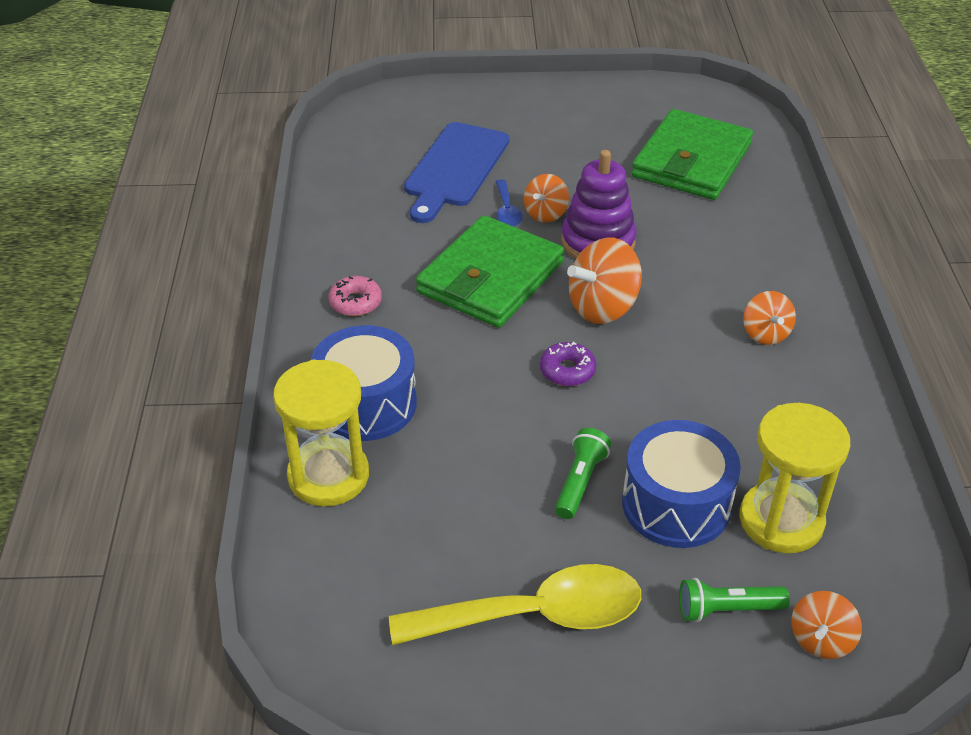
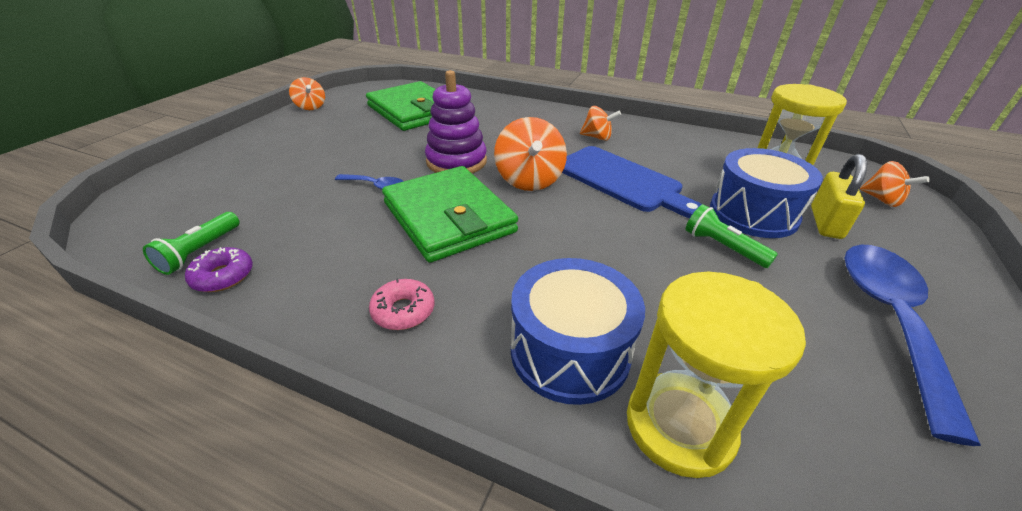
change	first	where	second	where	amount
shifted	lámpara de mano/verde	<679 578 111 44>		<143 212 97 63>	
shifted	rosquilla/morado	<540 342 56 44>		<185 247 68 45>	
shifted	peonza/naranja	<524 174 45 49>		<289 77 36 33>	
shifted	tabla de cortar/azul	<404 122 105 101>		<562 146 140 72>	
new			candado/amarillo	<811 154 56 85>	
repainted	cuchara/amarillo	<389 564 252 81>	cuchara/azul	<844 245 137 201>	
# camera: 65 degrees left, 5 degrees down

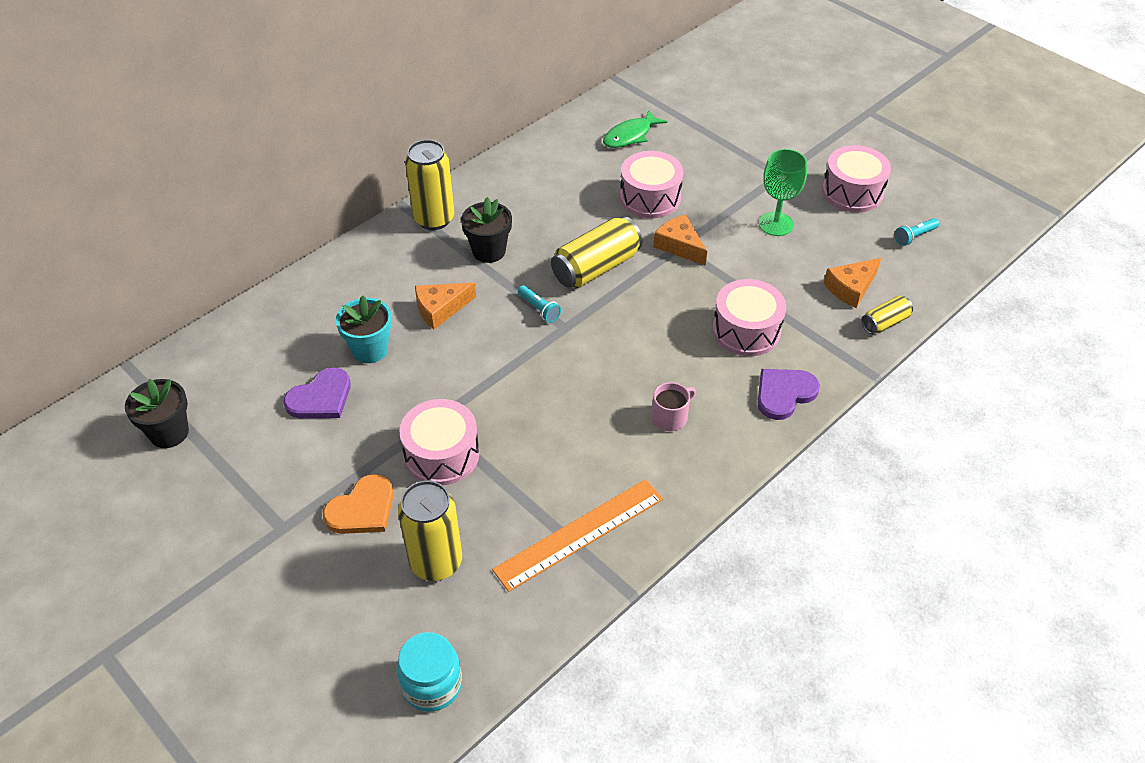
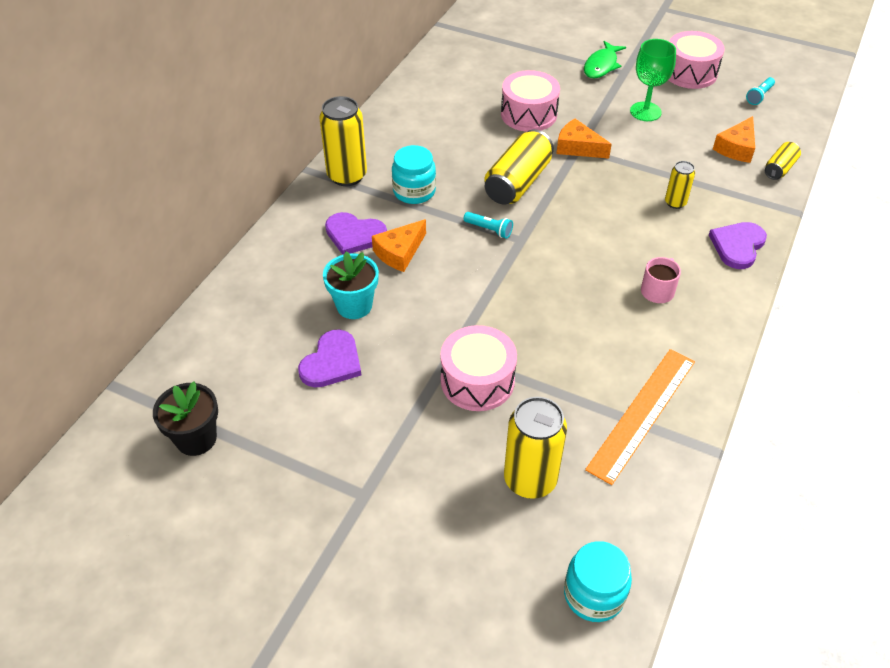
change	first	where	second	where	amount
new			corazón/morado	<325 212 62 43>	
swapped	maceta/negro	<461 197 51 66>	tarro/turquesa	<392 145 44 59>	
shifted	pez/verde	<603 110 64 38>		<584 41 42 37>	
swapped	tambor/rosa	<712 279 74 77>	lata/amarillo	<665 161 30 48>	
gone	corazón/naranja	<323 474 71 60>			
# camera: 20 degrees left, 0 degrees up

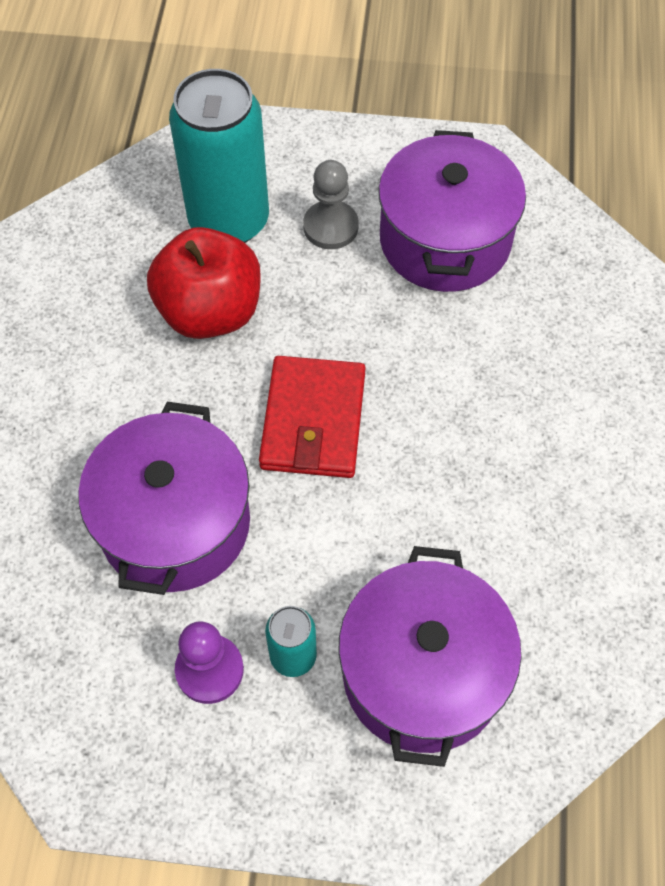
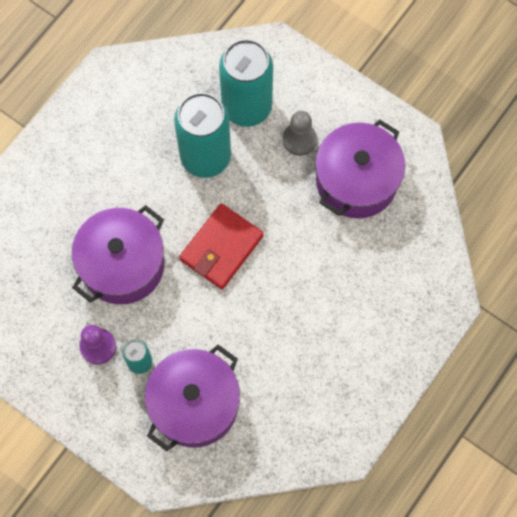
change	first	where	second	where	amount
swapped	manzana/rojo	<147 227 114 112>	lata/turquesa	<174 92 57 86>	
# camera: 30 degrees right, 10 degrees up

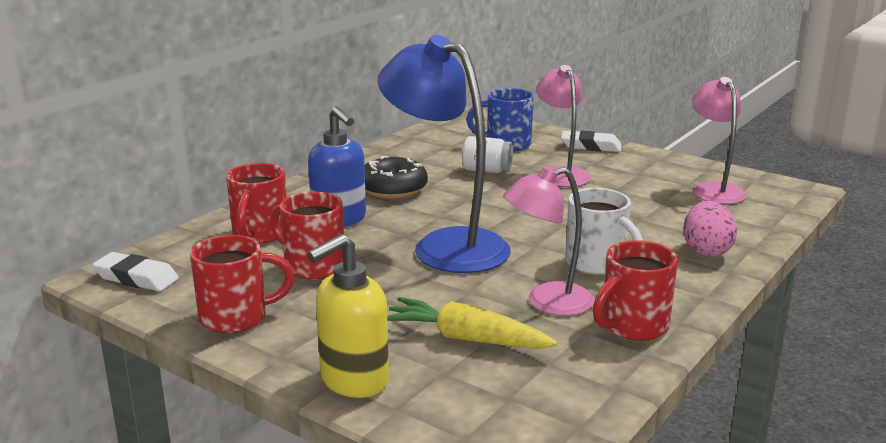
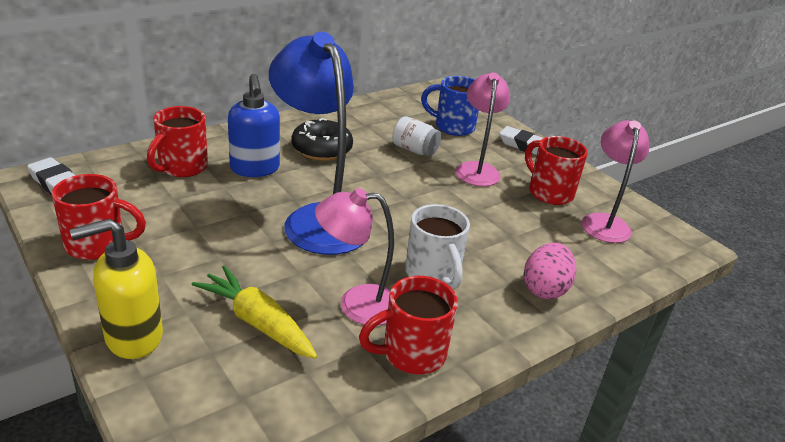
change	first	where	second	where	amount
shifted	taza/rojo	<270 192 74 88>		<525 136 63 69>	
# camera: 15 degrees right, 10 degrees up

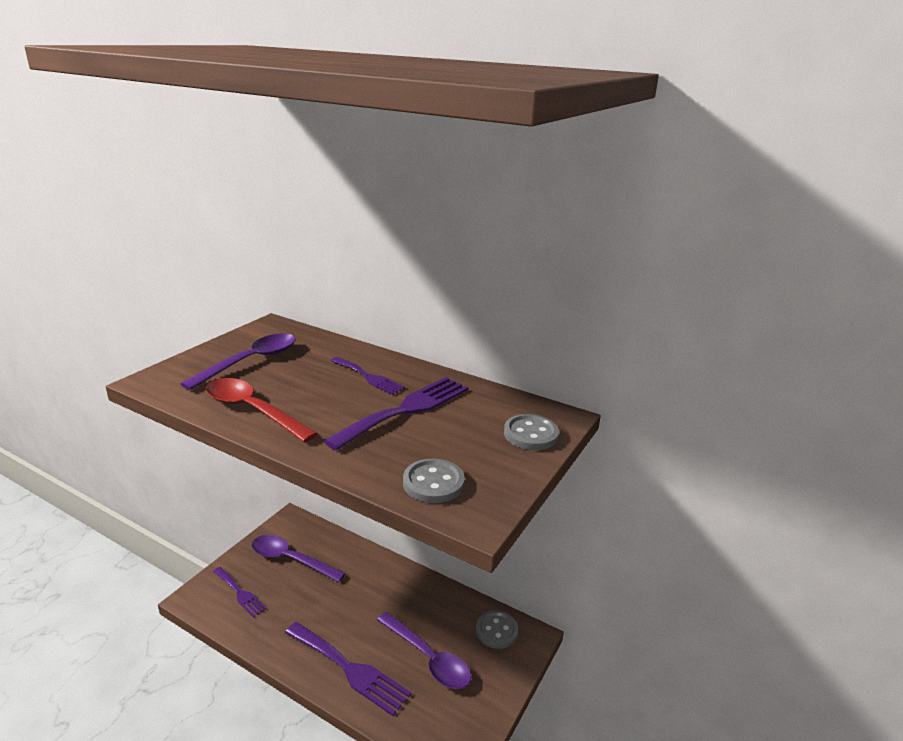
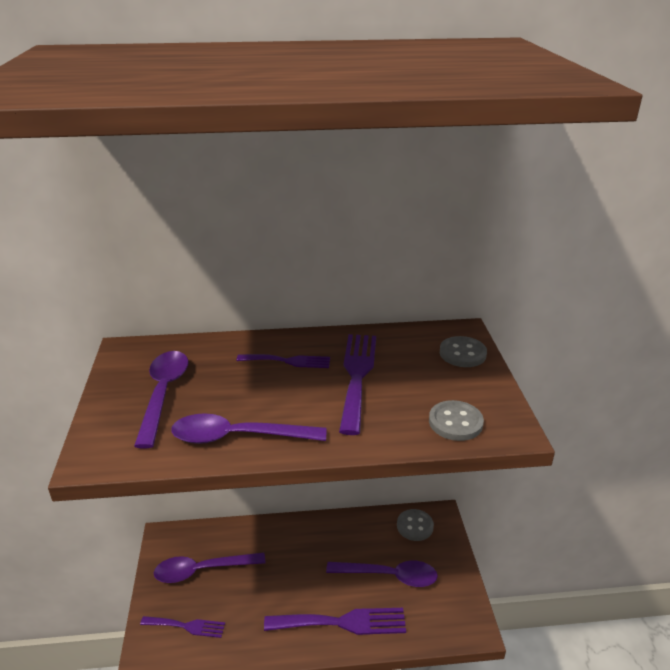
change	first	where	second	where	amount
repainted	cuchara/rojo	<206 378 112 64>	cuchara/morado	<171 413 156 31>	
# camera: 35 degrees left, 5 degrees up

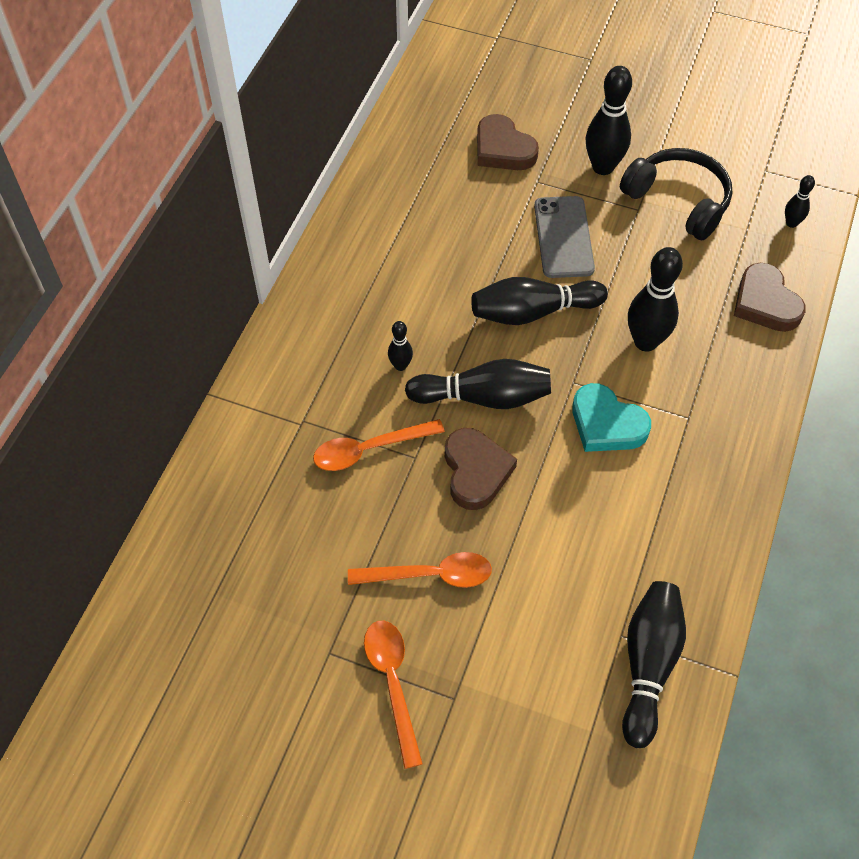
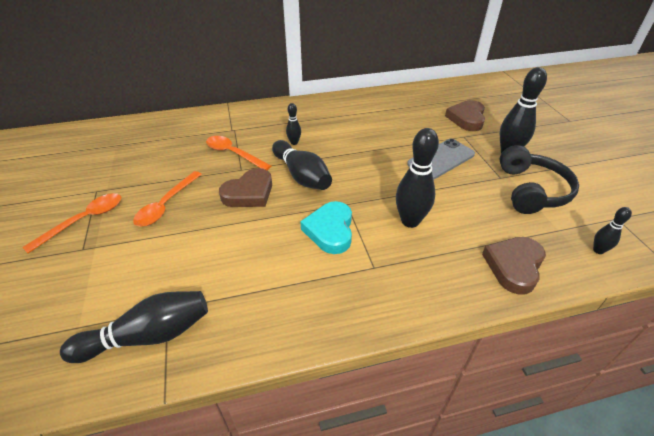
change	first	where	second	where	amount
rotated	cuchara/naranja	<348 552 144 36>		<133 171 69 56>	60 degrees clockwise
gone	bolo/negro	<471 277 137 48>			
# camera: 55 degrees right, 15 degrees down

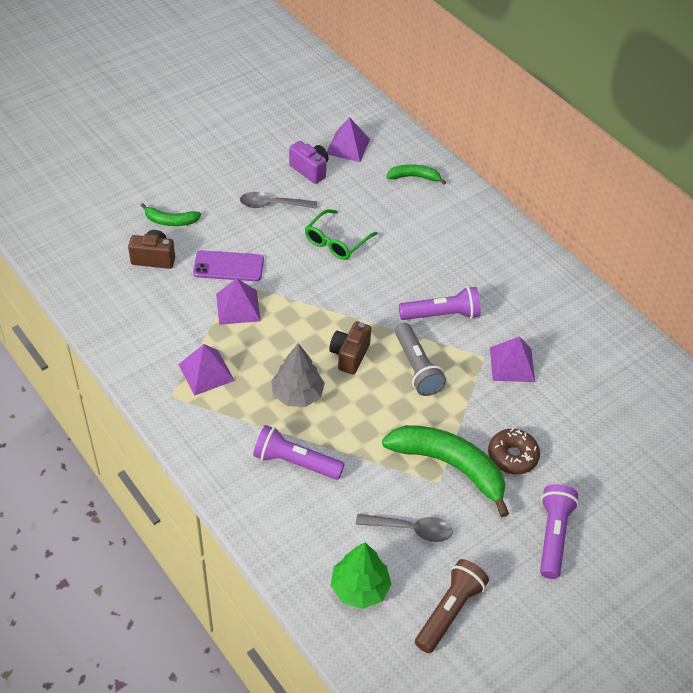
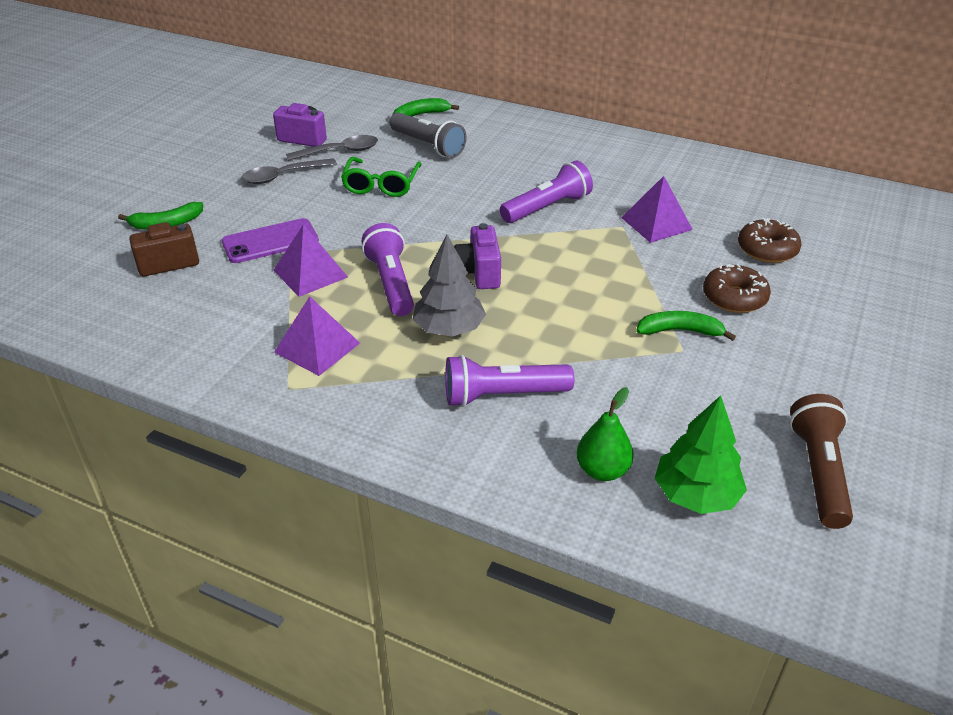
change	first	where	second	where	amount
shifted	cuchara/gris	<356 514 97 28>		<286 135 92 26>	
shifted	lámpara de mano/morado	<540 484 39 95>		<362 223 52 93>	
shifted	lámpara de mano/gris	<395 323 51 73>		<390 112 77 46>	
repainted	cámara/marrón	<329 321 42 54>	cámara/morado	<454 223 47 66>	
new			pera/verde	<577 387 57 94>	
scaled	plátano/verde	<382 425 127 92>		<636 311 100 30>	x0.51
new			rosquilla/marrón	<738 218 64 45>	
gone	pirámide/morado	<327 117 43 45>			
# camera: 25 degrees left, 10 degrees down

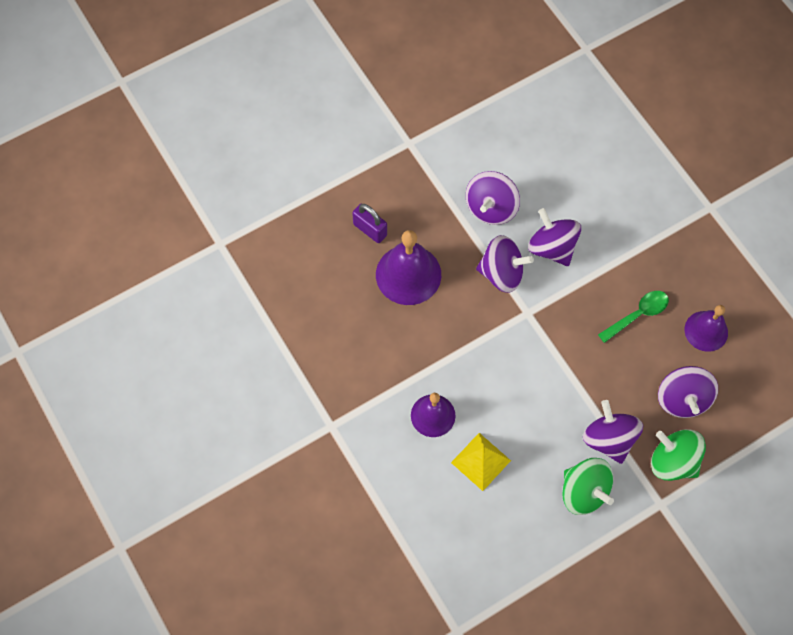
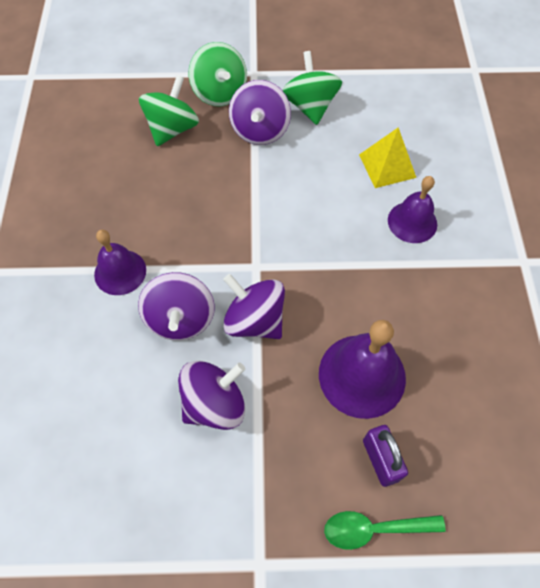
change	first	where	second	where	amount
shifted	campana/morado	<684 305 44 47>		<94 230 52 65>	
repainted	peonza/morado	<658 366 60 52>	peonza/verde	<139 75 60 71>	
shifted	cuchara/verde	<598 291 71 52>		<324 511 122 39>	
# camera: 150 degrees left, 5 degrees down

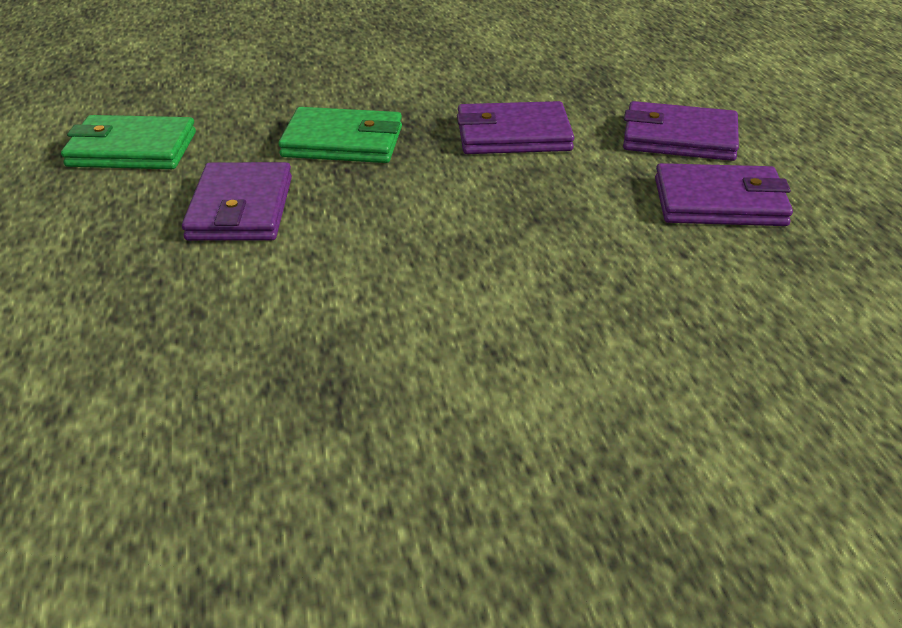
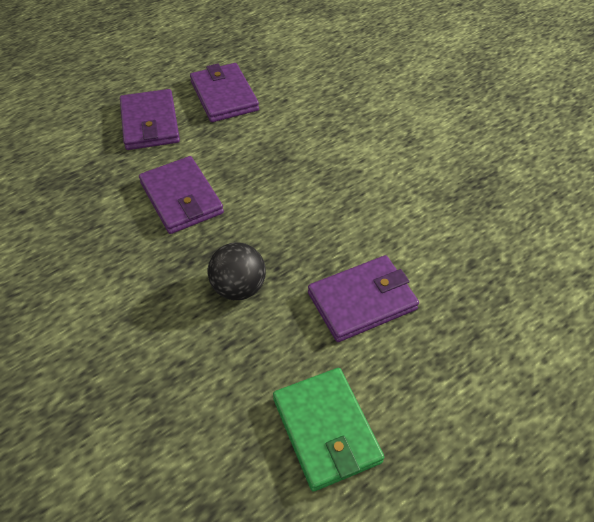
change	first	where	second	where	amount
swapped	cartera/verde	<278 107 124 56>	pelota/negro	<208 242 58 58>	
# camera: 115 degrees left, 15 degrees up

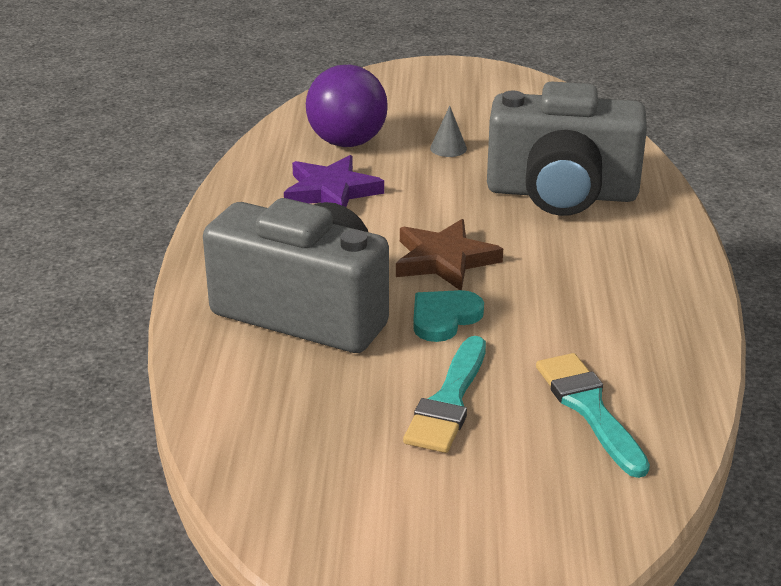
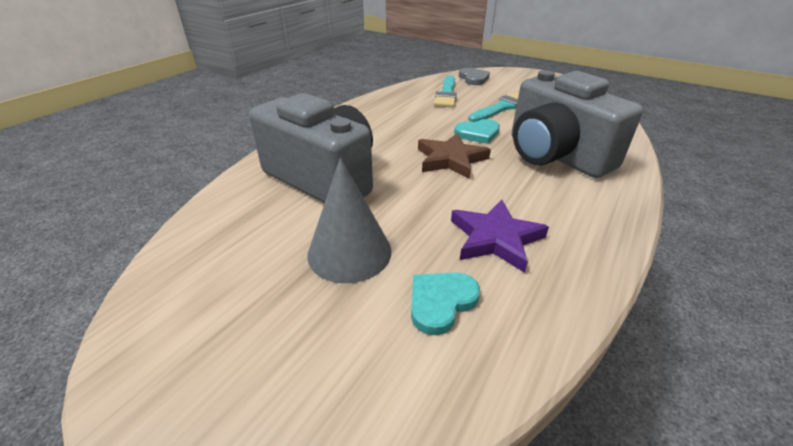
change	first	where	second	where	amount
scaled	cono/gris	<430 106 37 51>		<307 158 85 125>	x2.17
swapped	pelota/morado	<306 64 82 83>	corazón/turquesa	<411 273 69 62>	
new			corazón/gris	<459 68 31 17>	
# camera: 150 degrees left, 5 degrees up

